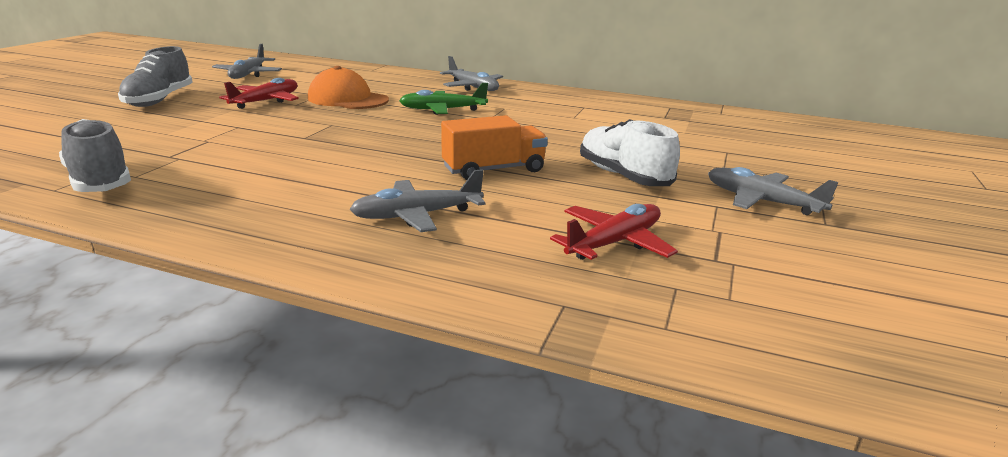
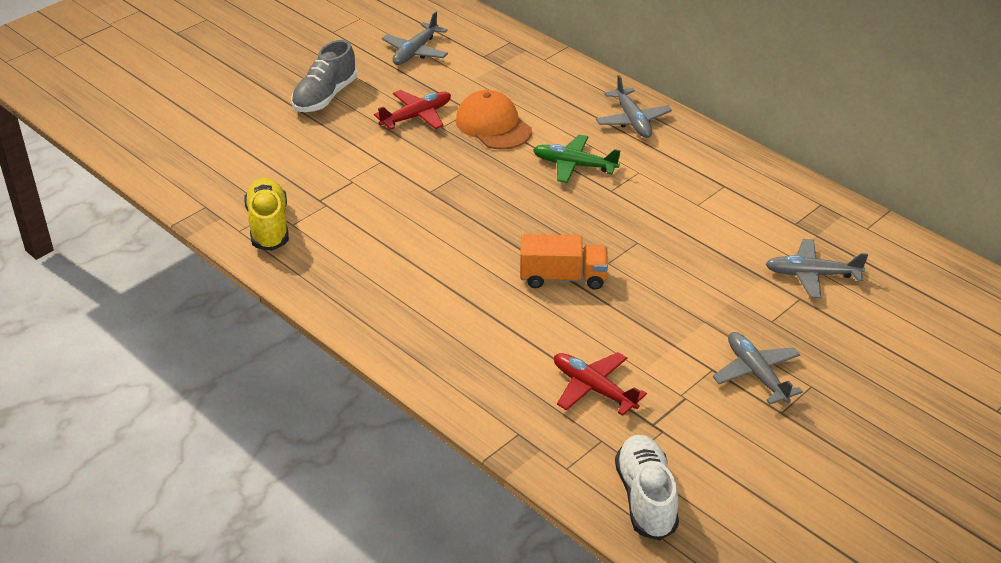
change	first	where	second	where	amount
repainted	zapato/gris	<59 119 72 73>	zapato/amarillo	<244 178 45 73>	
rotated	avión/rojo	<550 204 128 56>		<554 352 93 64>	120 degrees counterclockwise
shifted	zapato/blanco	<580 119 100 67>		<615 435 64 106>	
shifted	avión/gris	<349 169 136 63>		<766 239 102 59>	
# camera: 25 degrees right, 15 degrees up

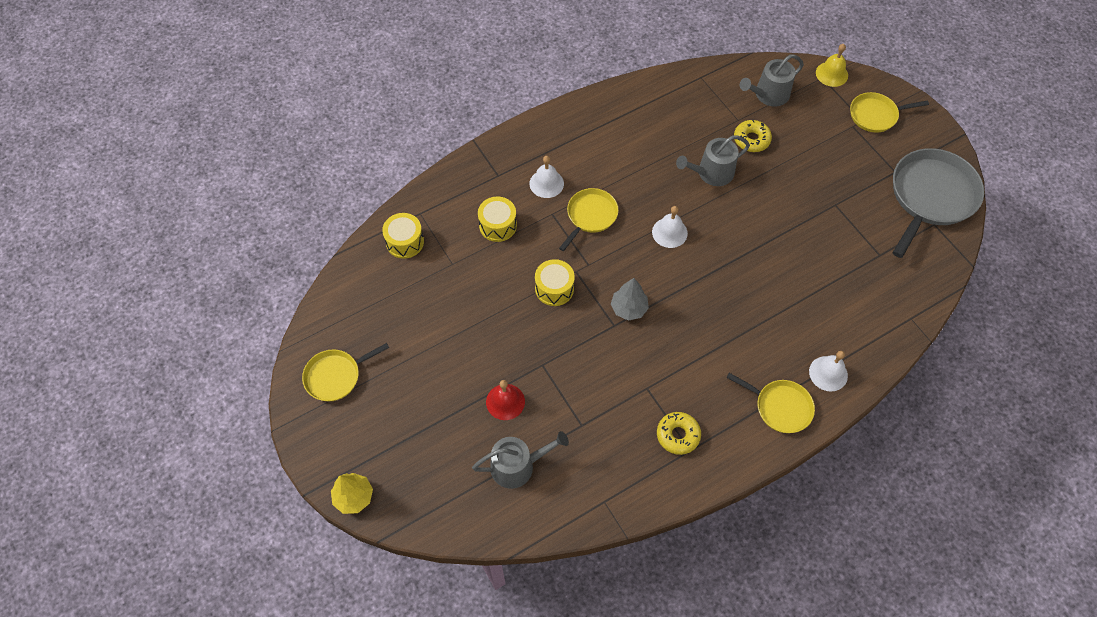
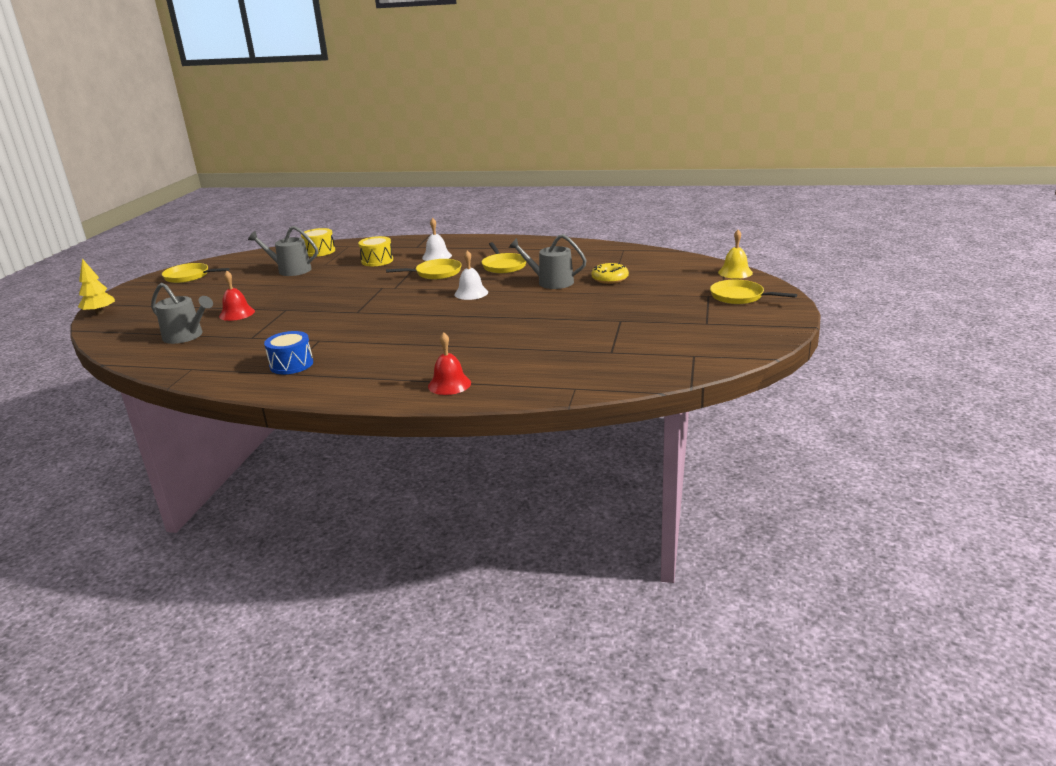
change	first	where	second	where	amount
shifted	regadera/gris	<740 54 64 52>		<248 226 70 50>	
swapped	rosquilla/amarillo	<657 412 44 43>	tambor/azul	<264 331 49 43>	
repainted	campana/blanco	<809 351 39 41>	campana/rojo	<428 332 43 63>	
shifted	sartén/amarillo	<726 373 89 60>		<482 242 44 31>	
gone	tambor/amarillo	<535 259 40 47>			
gone	árbol/gris	<611 278 38 43>			
gone	sartén/gris	<893 148 91 110>			
# camera: 45 degrees right, 35 degrees down

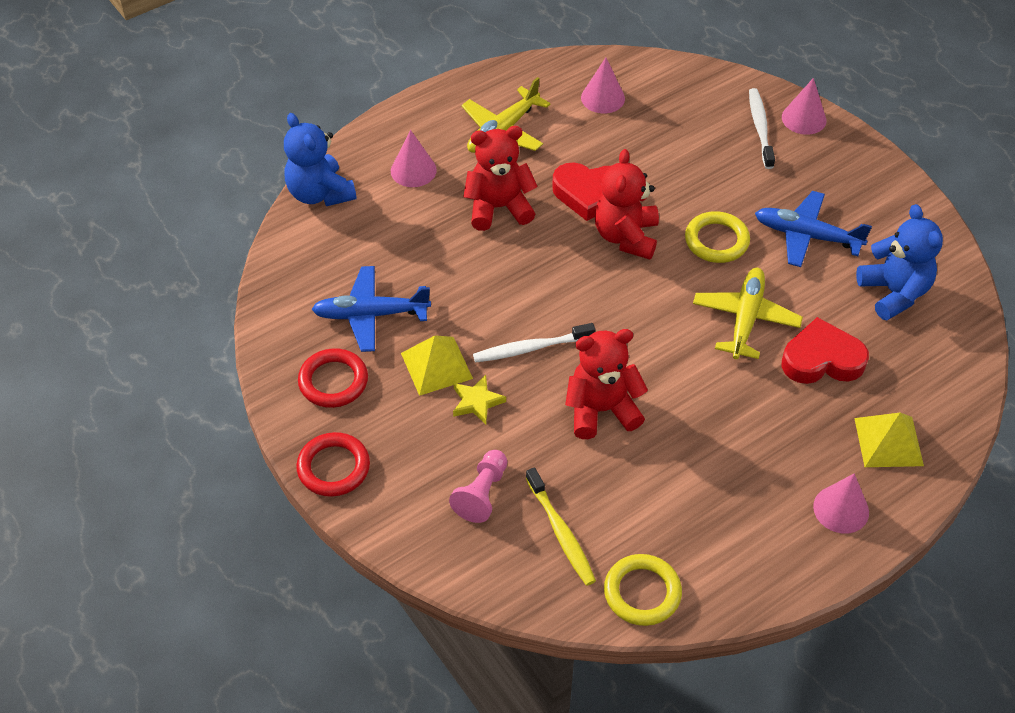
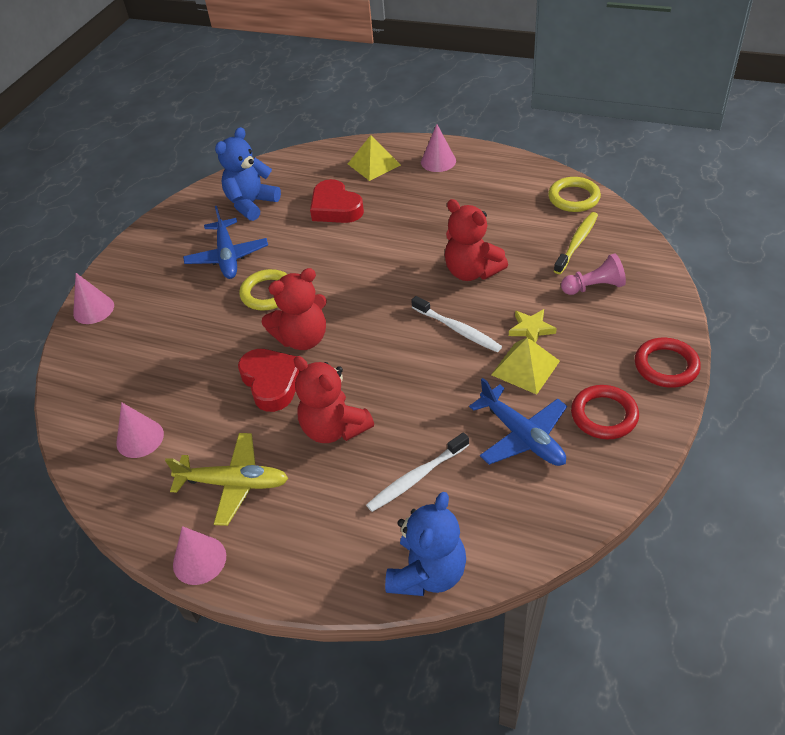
change	first	where	second	where	amount
shifted	cono/rosa	<391 130 46 57>		<173 526 53 59>	
shifted	cepillo de dientes/blanco	<749 88 26 81>		<366 432 103 80>	
gone	avión/amarillo	<693 268 110 91>			
# camera: 120 degrees left, 5 degrees down

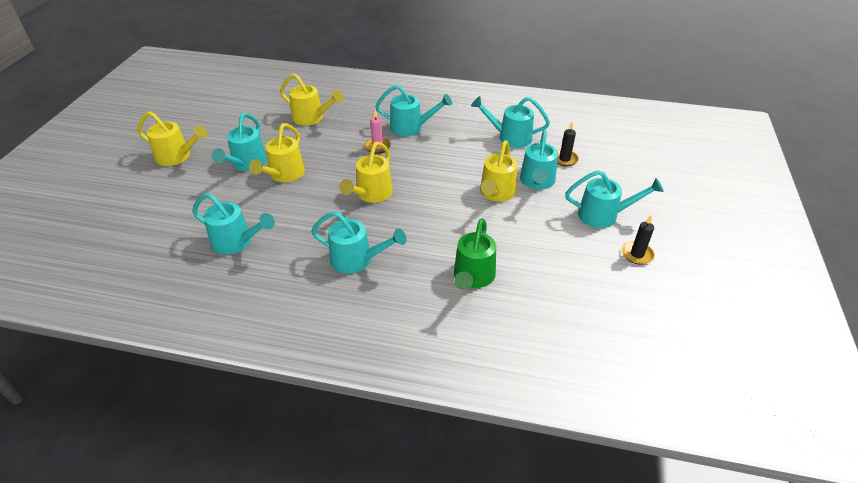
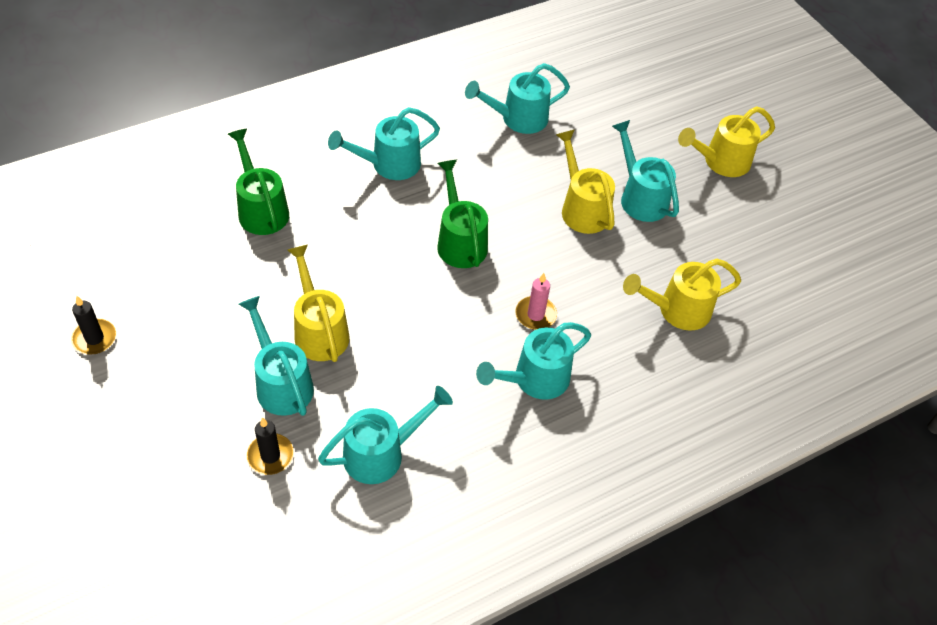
change	first	where	second	where	amount
repainted	regadera/amarillo	<339 142 54 61>	regadera/verde	<437 160 51 108>	
gone	regadera/turquesa	<565 170 99 58>			
# camera: 135 degrees right, 10 degrees up

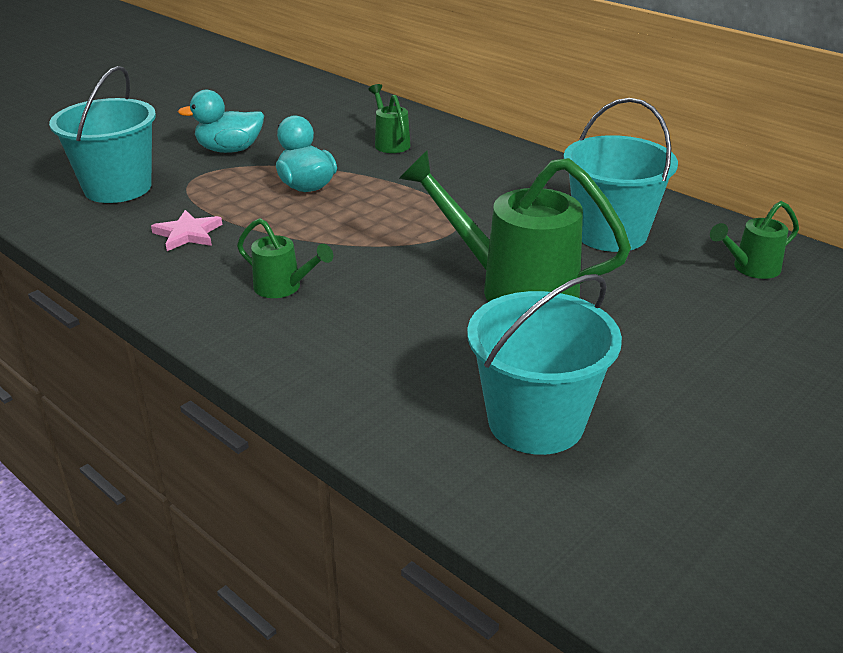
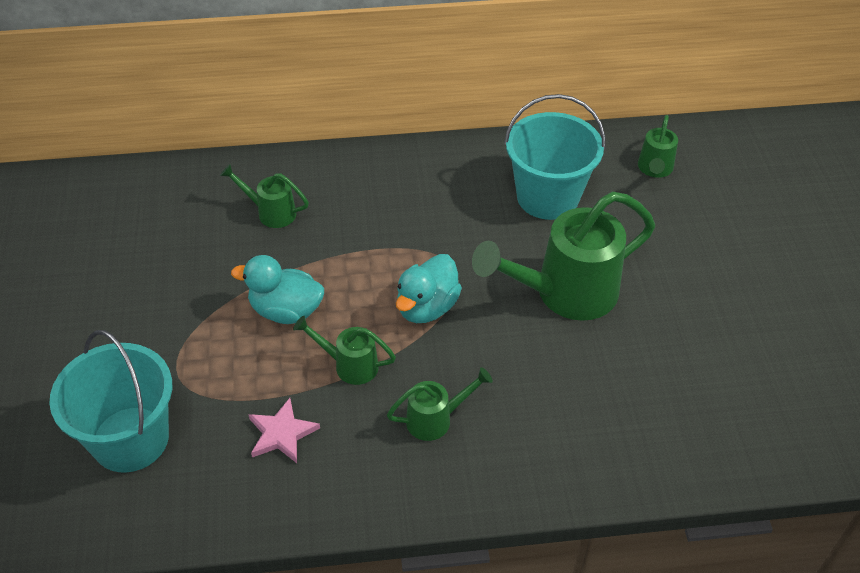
change	first	where	second	where	amount
new			regadera/verde	<293 316 103 69>	
shifted	pato/turquesa	<178 90 86 63>		<396 254 66 69>	
gone	balde/turquesa	<467 274 155 181>			
# camera: 50 degrees left, 15 degrees up

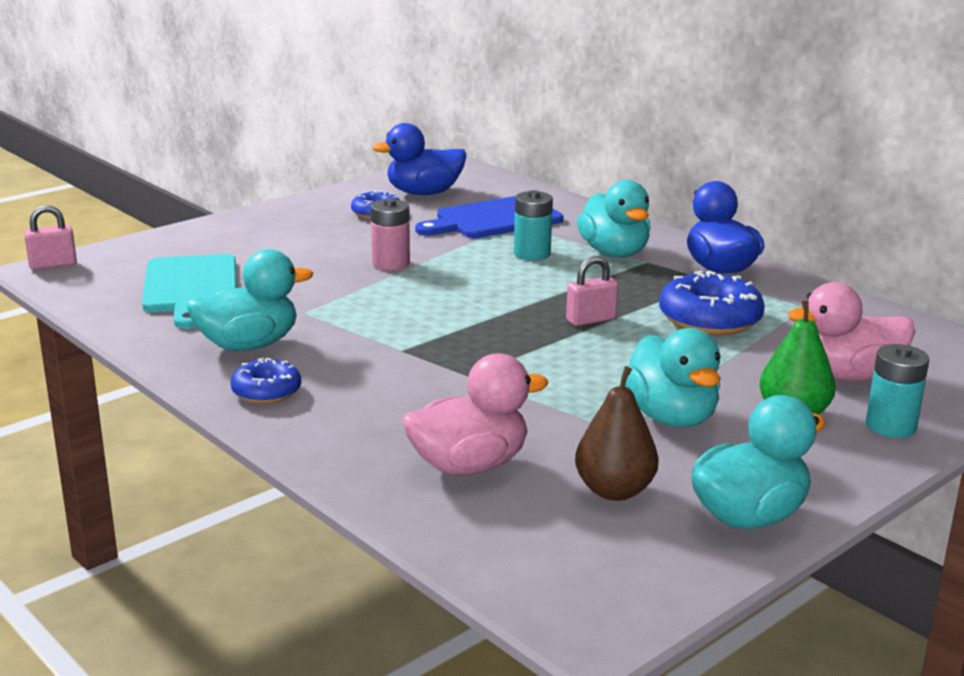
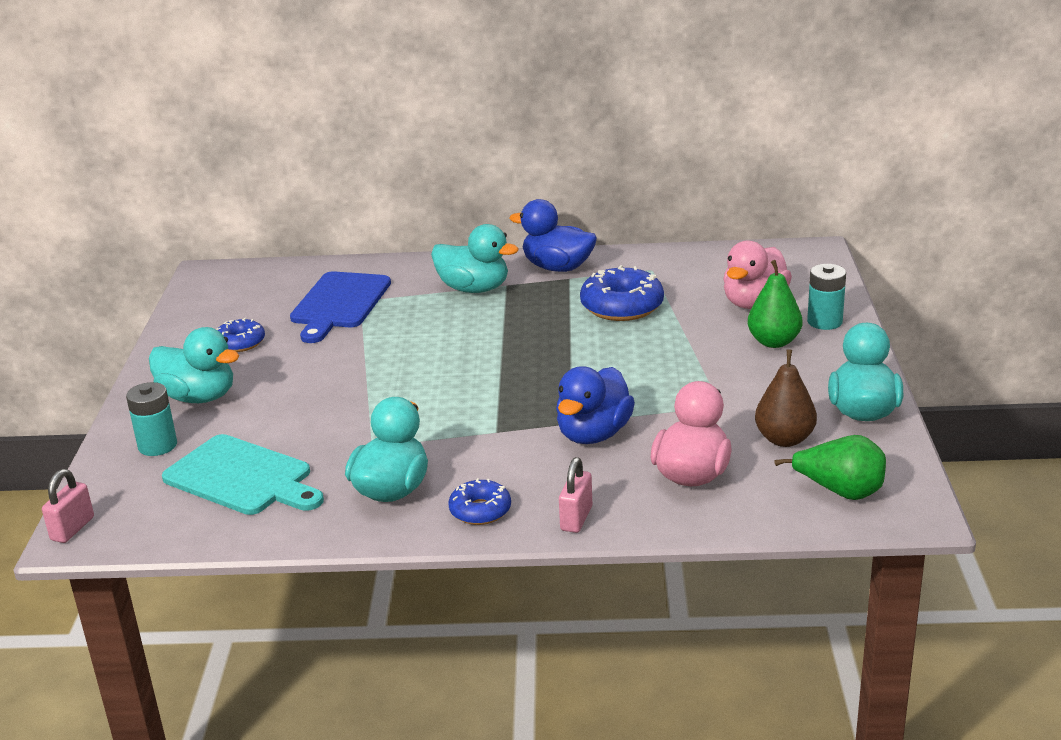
change	first	where	second	where	amount
shifted	pila/turquesa	<514 190 39 71>		<126 382 51 74>	
shifted	pato/turquesa	<622 328 99 99>		<149 327 90 76>	
shifted	pato/azul	<372 123 94 72>		<556 366 79 78>	
shifted	candado/rosa	<566 256 52 70>		<559 457 33 76>	
new			pera/verde	<774 435 112 65>	
gone	pila/rosa	<371 198 39 72>			
# camera: 45 degrees left, 5 degrees up

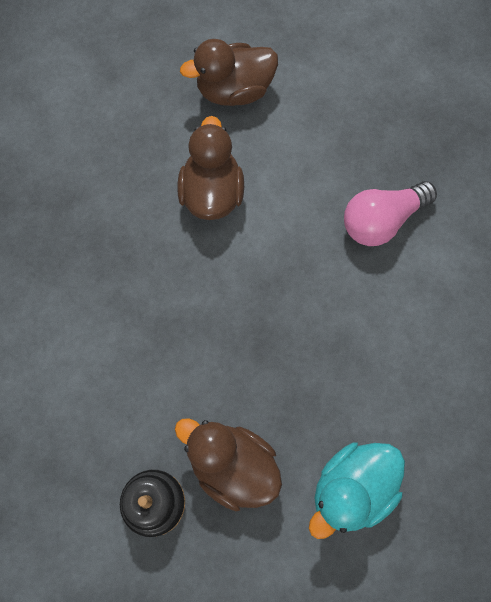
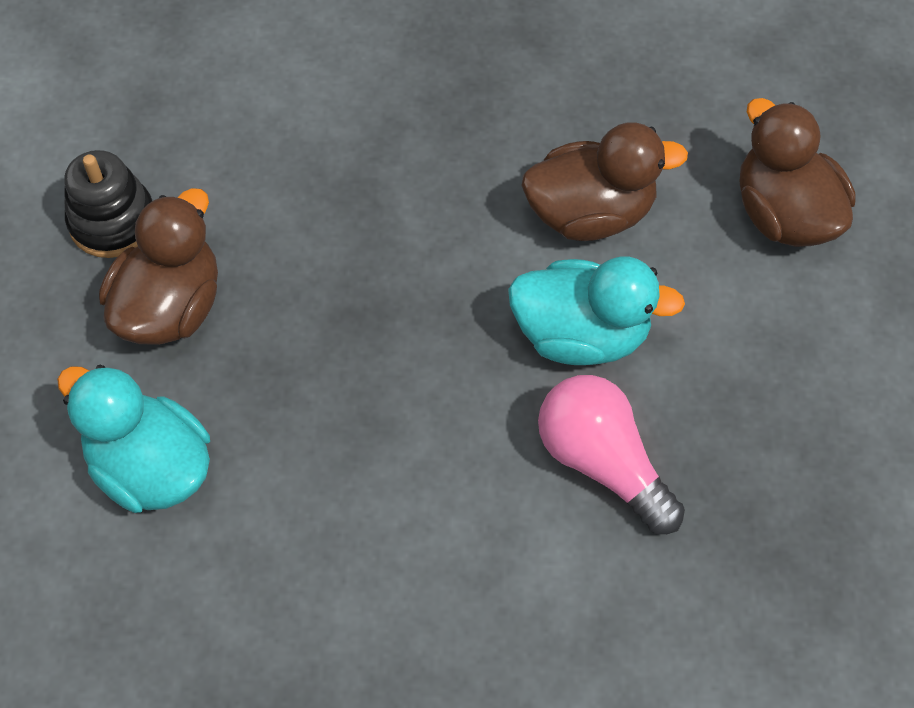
change	first	where	second	where	amount
new			pato/turquesa	<508 257 177 108>	
# camera: 80 degrees right, 10 degrees down

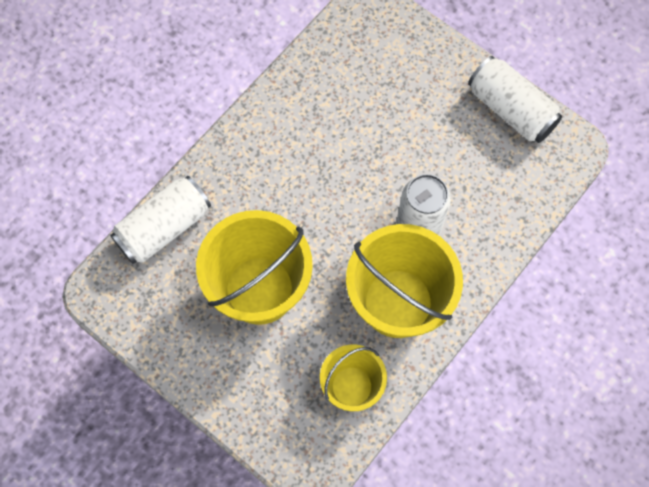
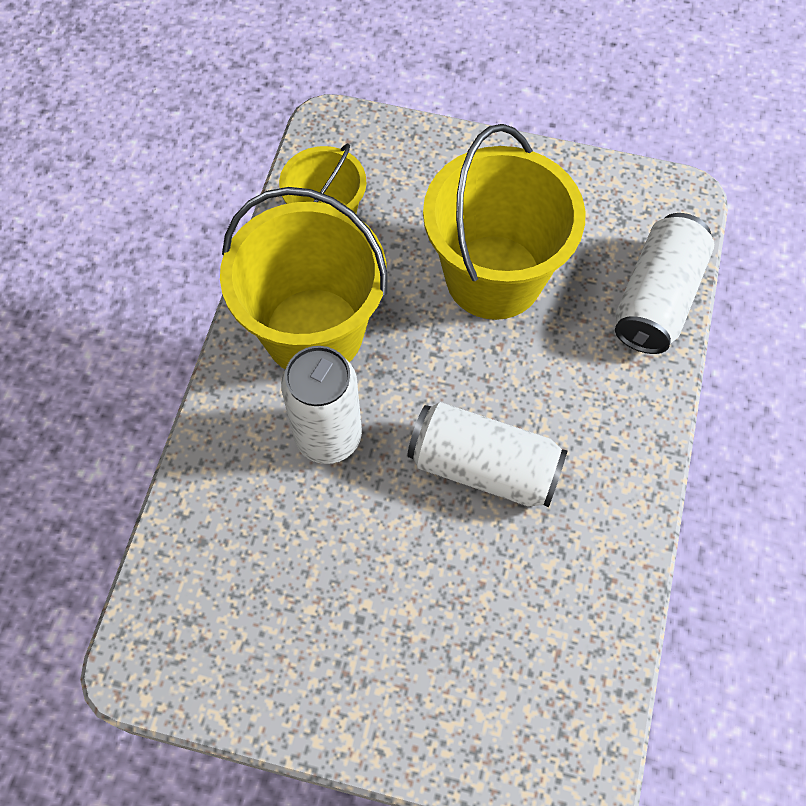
change	first	where	second	where	amount
shifted	lata/blanco	<468 56 95 87>		<407 402 161 105>	
# camera: 155 degrees right, 5 degrees down

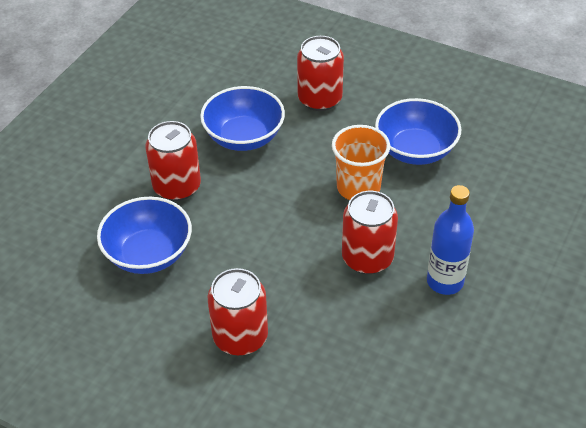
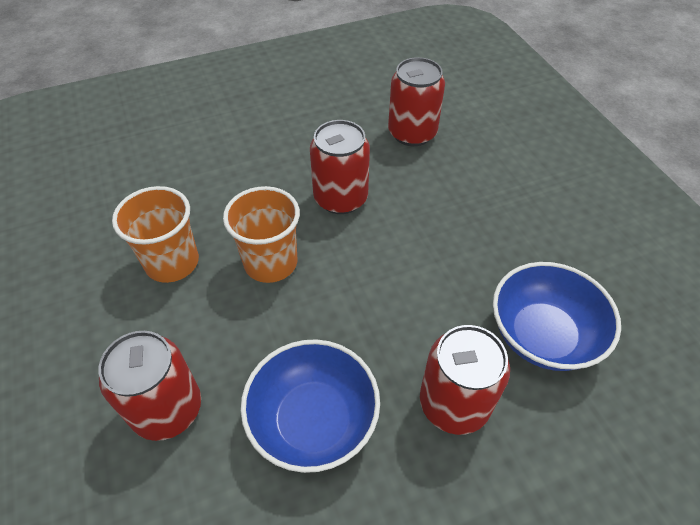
change	first	where	second	where	amount
swapped	cuenco/azul	<375 98 86 67>	vaso/naranja	<112 186 87 97>	
shifted	lata/rojo	<208 268 60 88>		<388 57 57 89>	
gone	botella/azul	<427 185 47 110>			
# camera: 140 degrees left, 5 degrees up

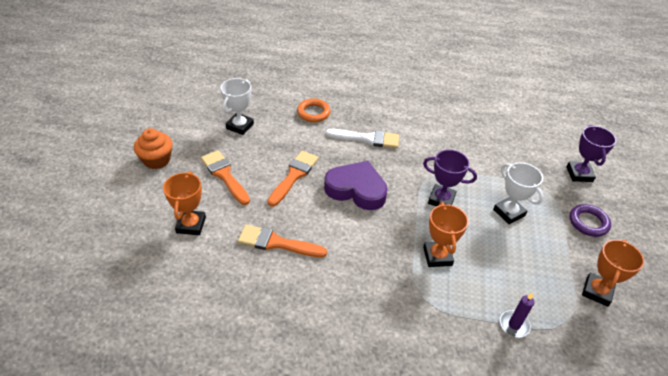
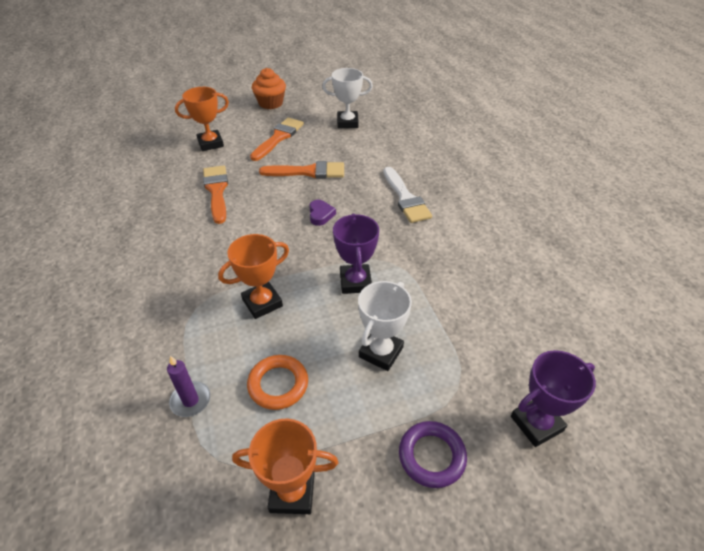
change	first	where	second	where	amount
shifted	anillo/naranja	<297 99 34 23>		<247 355 61 55>	
scaled	corazón/morado	<324 161 64 49>		<309 200 27 26>	x0.43
# camera: 65 degrees right, 0 degrees up

